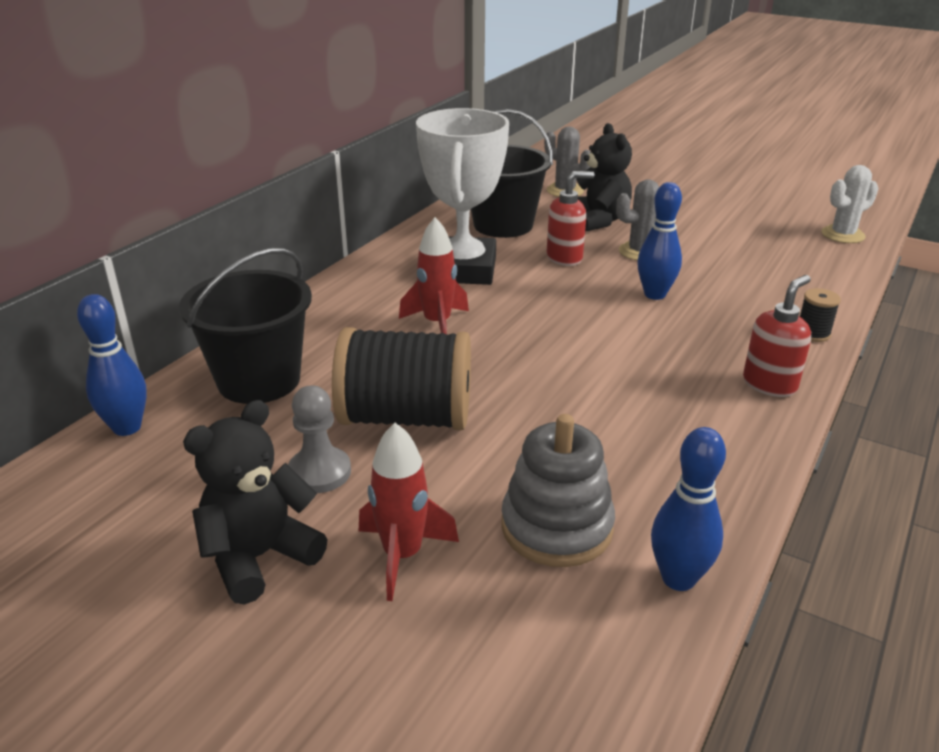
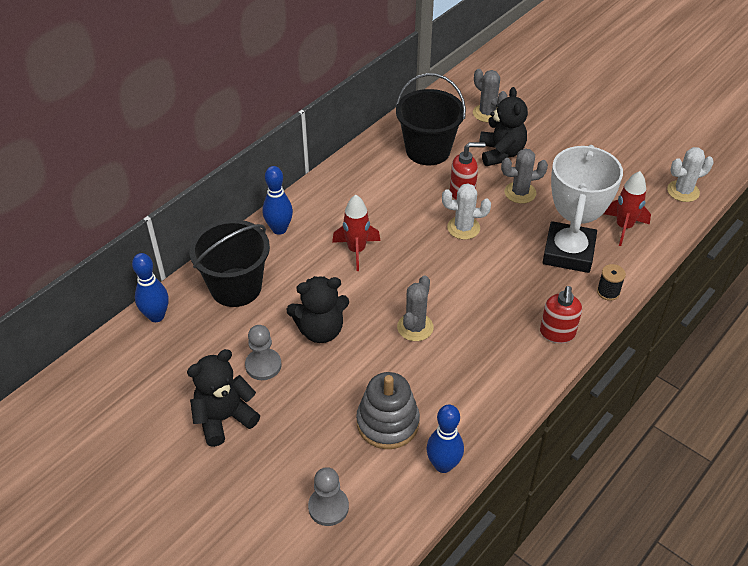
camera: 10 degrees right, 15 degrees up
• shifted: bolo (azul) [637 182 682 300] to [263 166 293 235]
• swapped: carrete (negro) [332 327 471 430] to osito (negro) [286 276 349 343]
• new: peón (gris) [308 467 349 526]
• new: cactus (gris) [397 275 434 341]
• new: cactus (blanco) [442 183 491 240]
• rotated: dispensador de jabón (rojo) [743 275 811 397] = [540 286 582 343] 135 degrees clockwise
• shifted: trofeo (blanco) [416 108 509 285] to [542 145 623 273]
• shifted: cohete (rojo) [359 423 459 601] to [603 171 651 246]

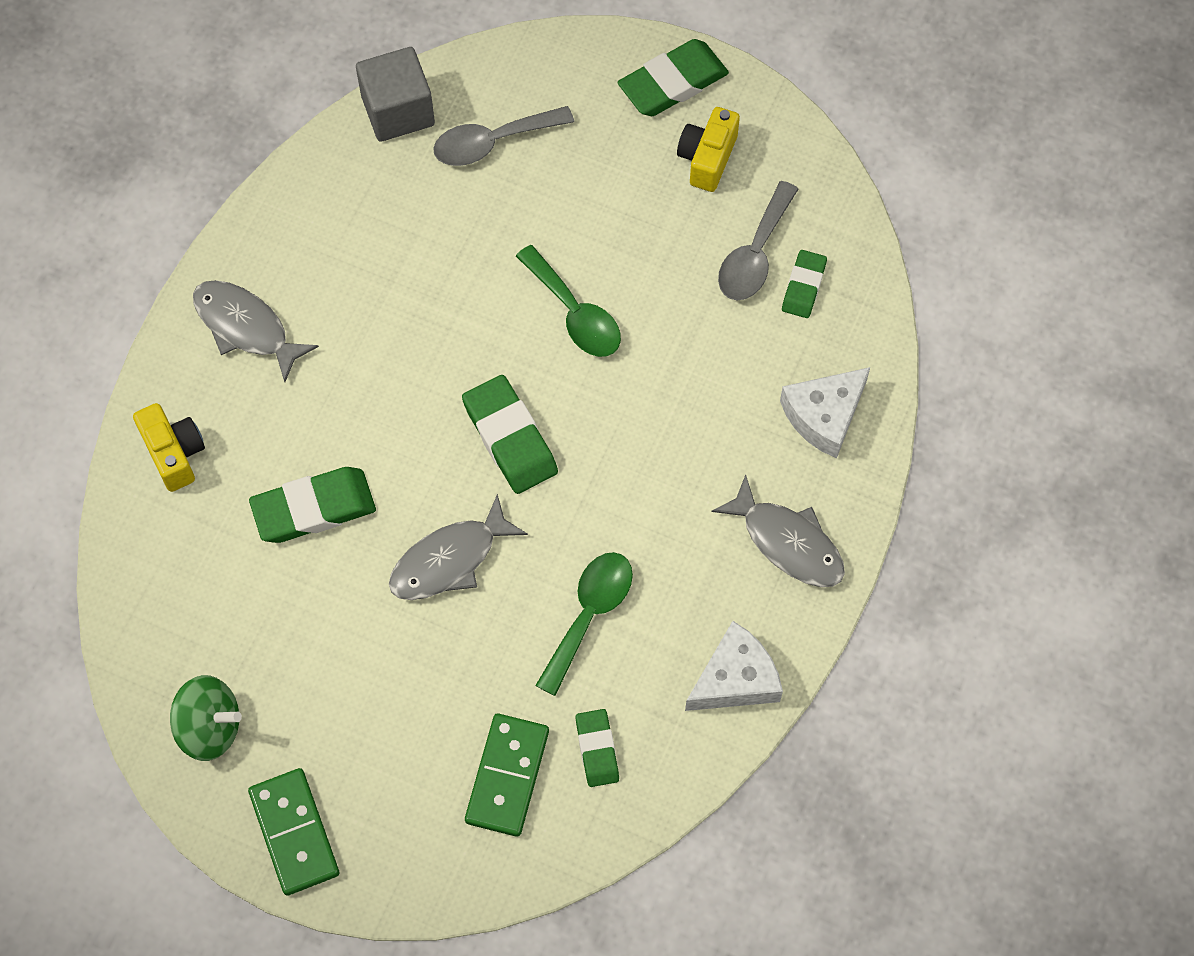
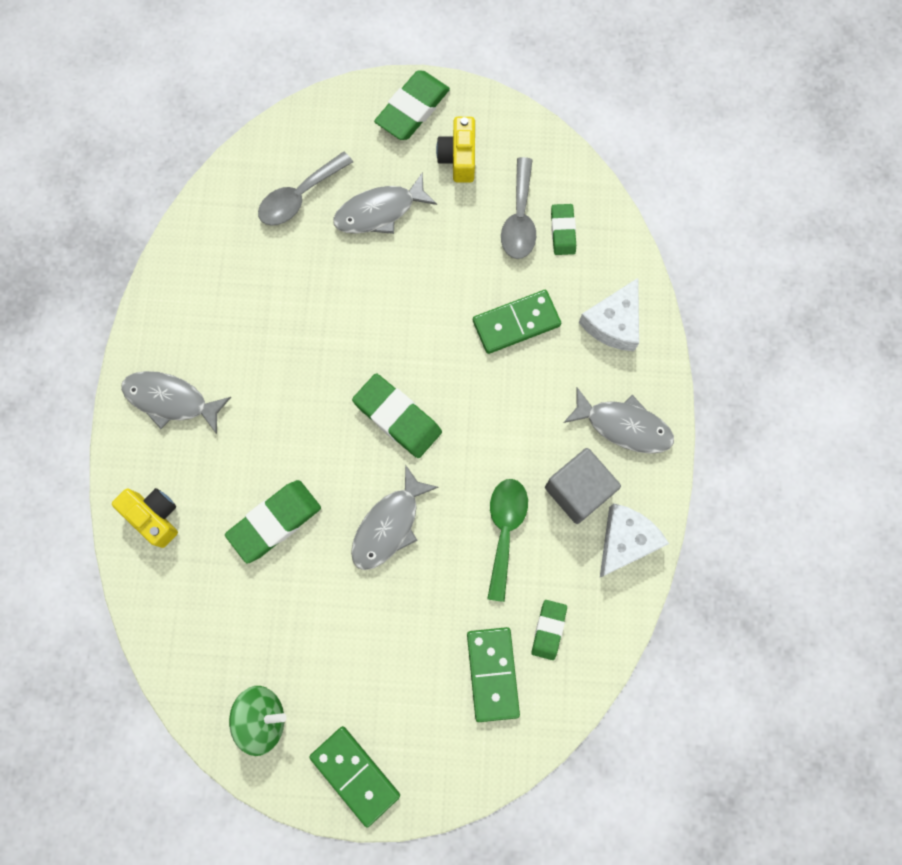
camera: 20 degrees left, 10 degrees up
• new: pez (gris) [333 172 437 234]
• new: ficha de dominó (verde) [473 290 561 354]
• rotated: goma de borrar (verde) [575 709 619 787] = [532 600 567 660] 45 degrees clockwise
• shifted: cubo (gris) [356 47 435 142] to [545 448 621 524]
• gone: cuchara (verde) [516 245 621 357]

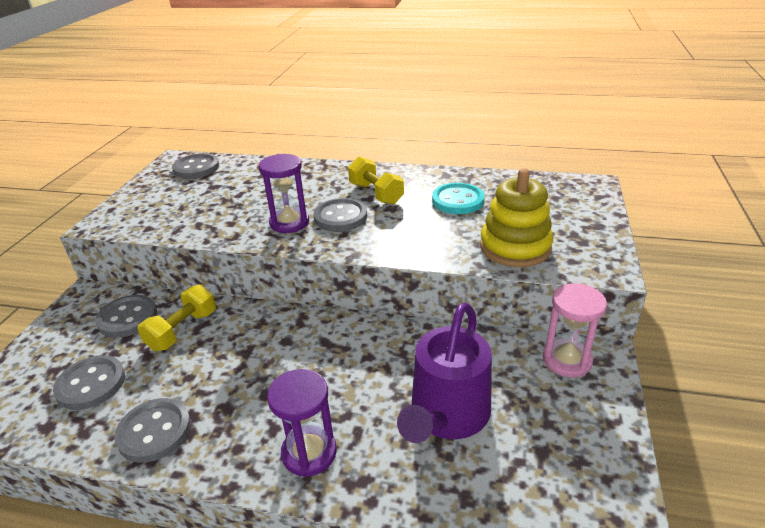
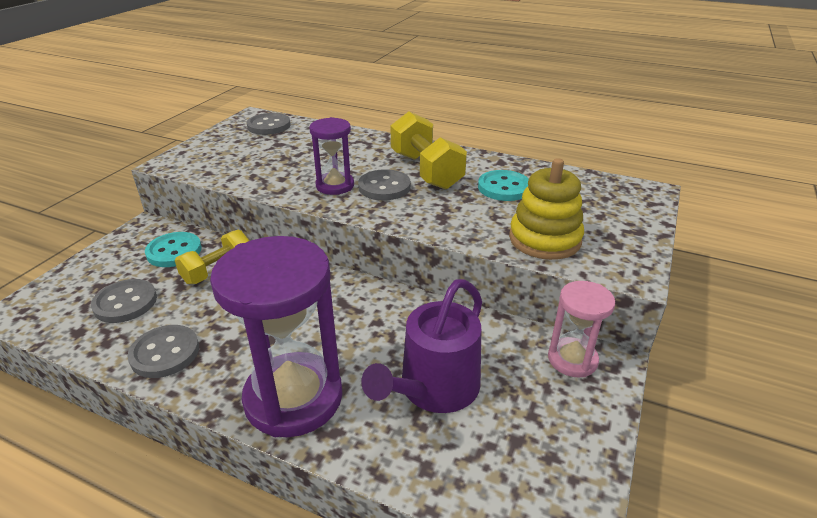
camera: 10 degrees right, 0 degrees up
• repainted: botón (gris) [95 295 157 338] to botón (turquesa) [145 232 202 267]
• scaled: reloj de arena (morado) [267 369 337 477] = [210 236 343 437] x1.85
• scaled: mancuerna (amarillo) [348 157 404 205] = [390 111 467 190] x1.53

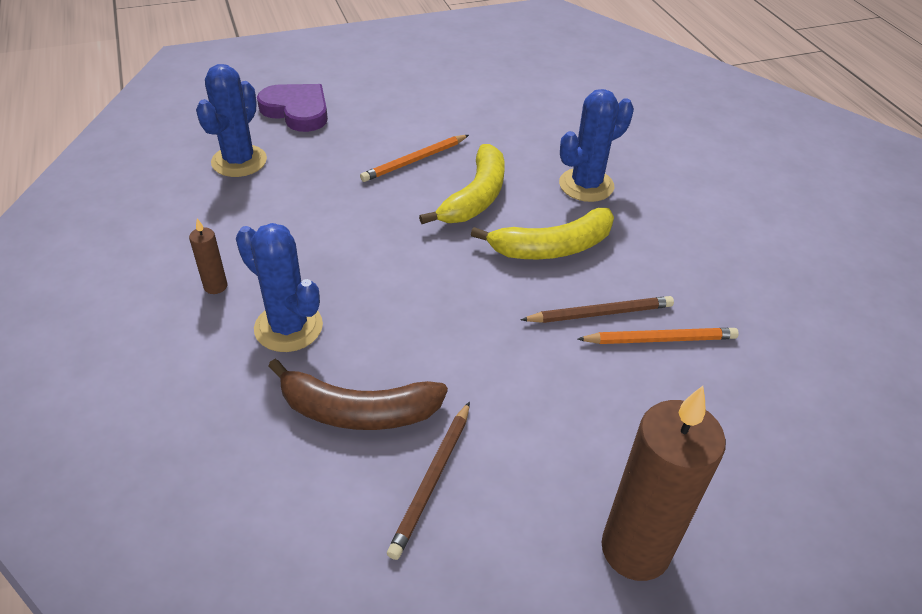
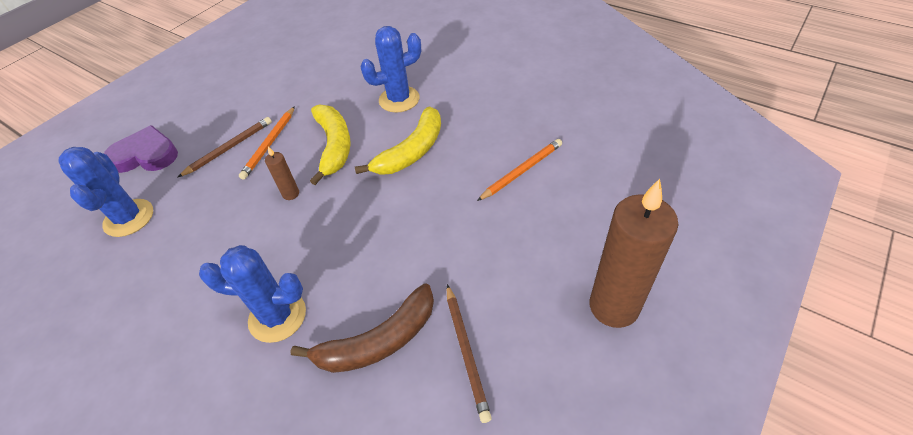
camera: 30 degrees left, 5 degrees up
• shifted: lápiz (marrón) [521 296 674 323] to [177 117 272 178]
• shifted: vela (marrón) [189 218 227 294] to [265 146 299 200]
• rotated: cactus (azul) [559 89 634 202] = [360 26 421 113] 45 degrees clockwise

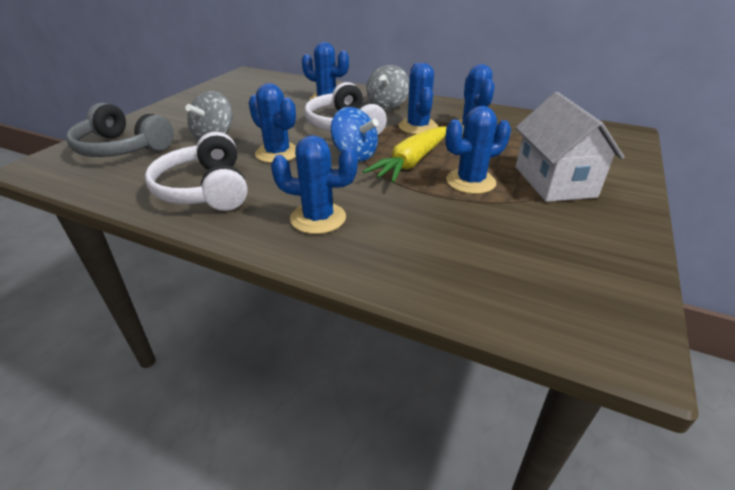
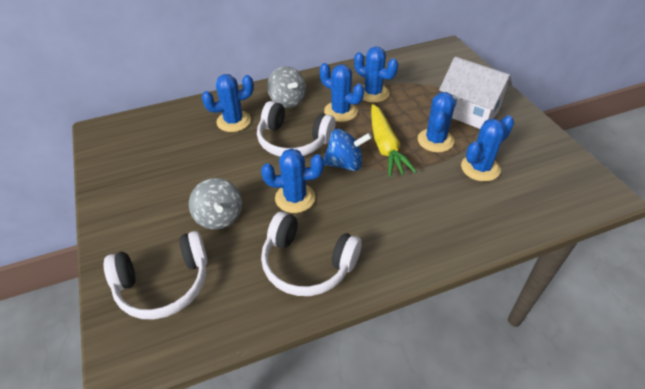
camera: 45 degrees left, 10 degrees up
• repainted: auriculares (gris) [66 103 174 157] to auriculares (blanco) [104 231 208 320]
• shifted: cactus (azul) [271 135 358 234] to [461 115 514 181]

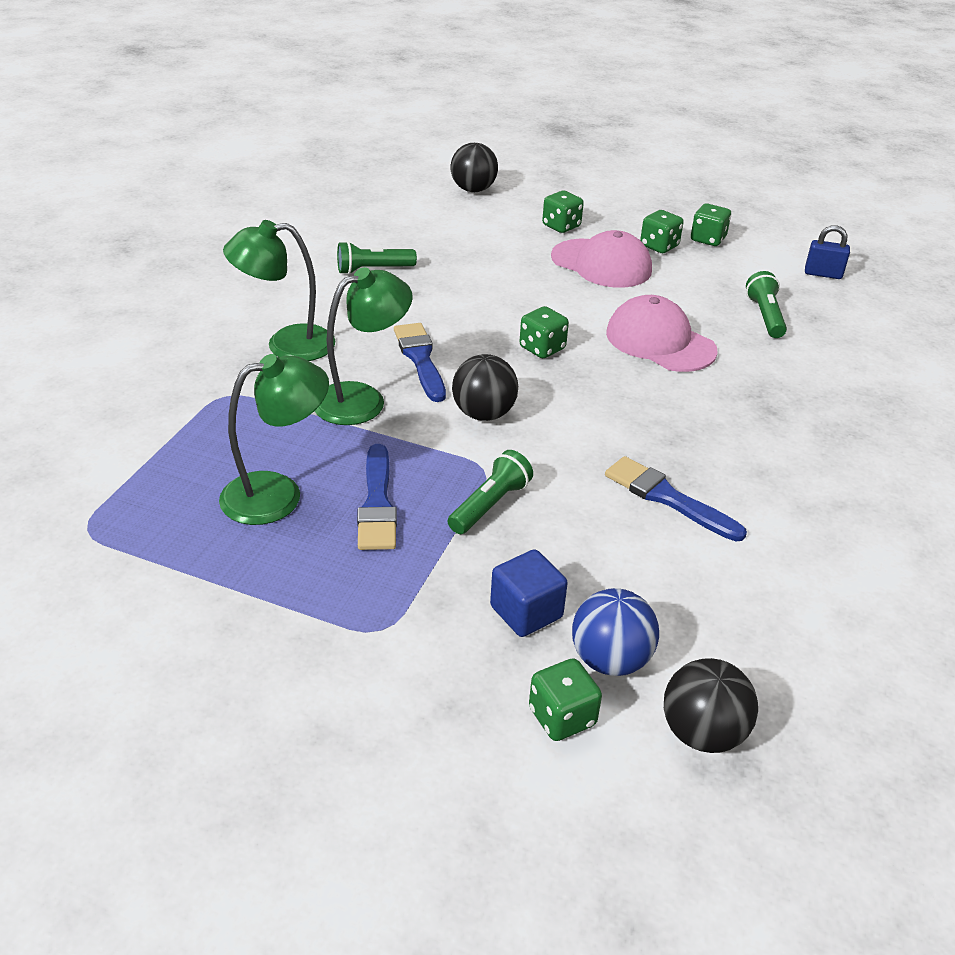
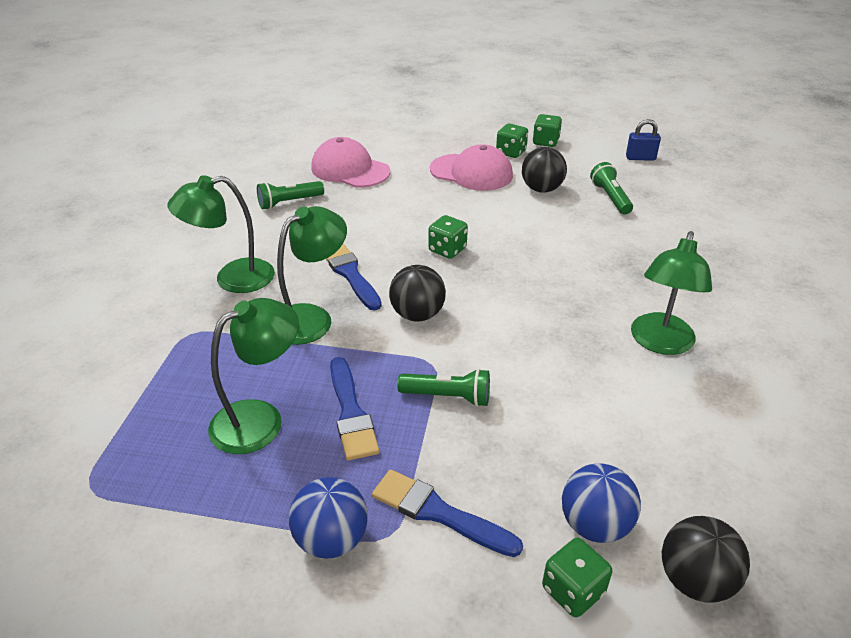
camera: 10 degrees left, 0 degrees up
• new: pelota (azul) [289 477 368 559]
• shifted: gorra (rosa) [606 295 718 372] to [311 137 390 188]
• shifted: pincel (azul) [605 456 747 541] to [372 469 523 557]
• rotated: lámpara de mano (verde) [448 450 533 534] = [397 368 490 407] 75 degrees clockwise
• shifted: pelota (negro) [450 143 498 192] to [522 147 567 193]
• new: lámpara (verde) [631 231 712 355]
• gone: cubo (azul) [490 549 568 637]
• gone: dado (verde) [542 191 584 233]

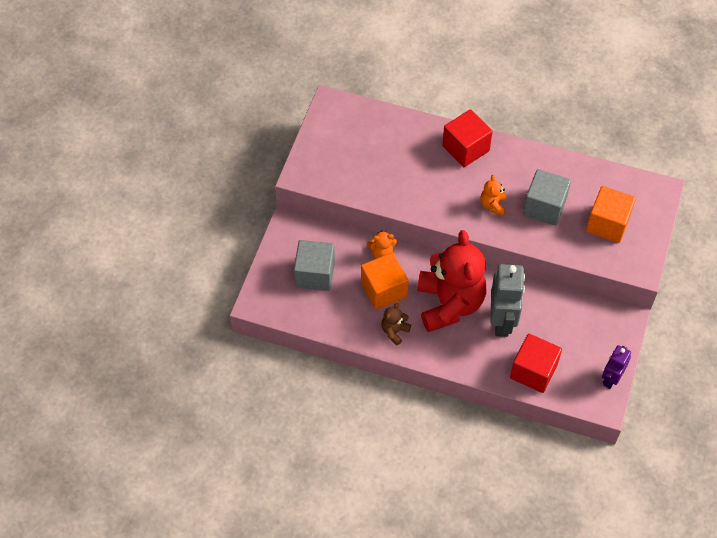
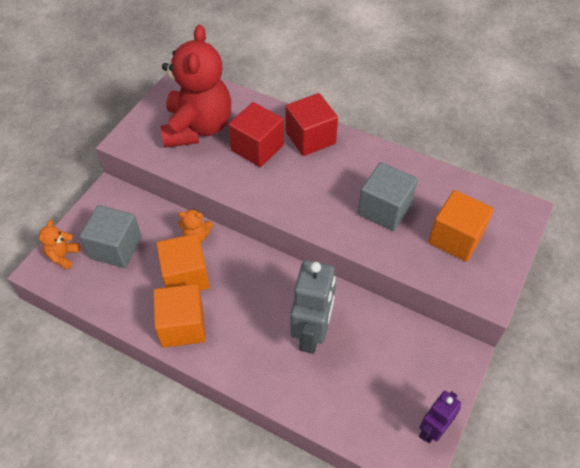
camera: 10 degrees right, 5 degrees down
• shifted: osito (naranja) [480 175 506 216] to [39 220 80 269]
• swapped: osito (marrón) [381 303 411 346] to cubo (naranja) [153 284 206 348]
• shifted: osito (rojo) [417 230 486 332] to [160 25 231 148]
• shifted: cubo (rojo) [510 334 562 393] to [228 102 284 167]

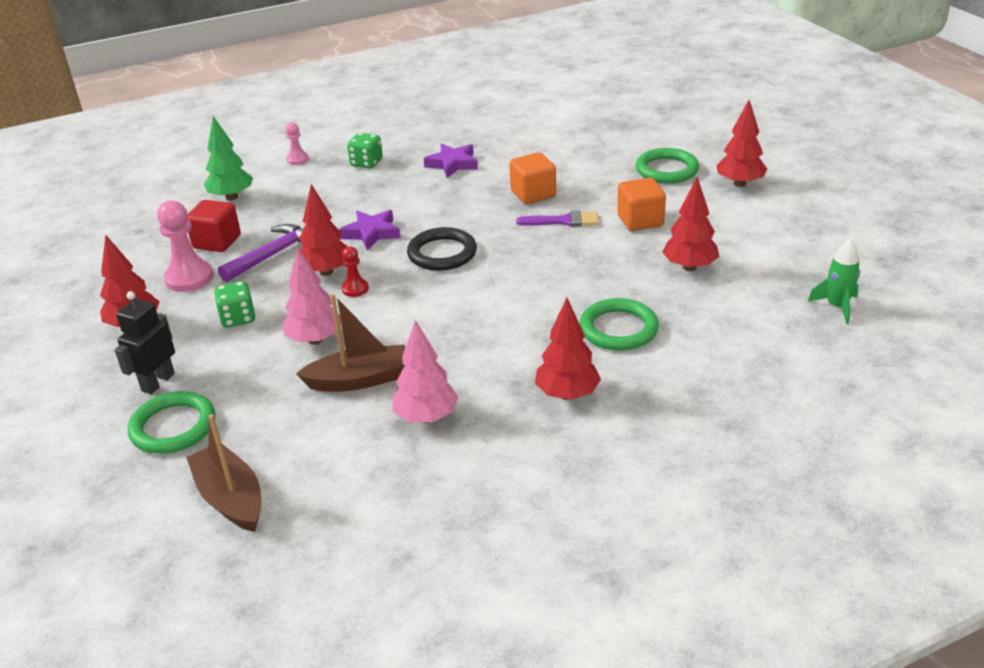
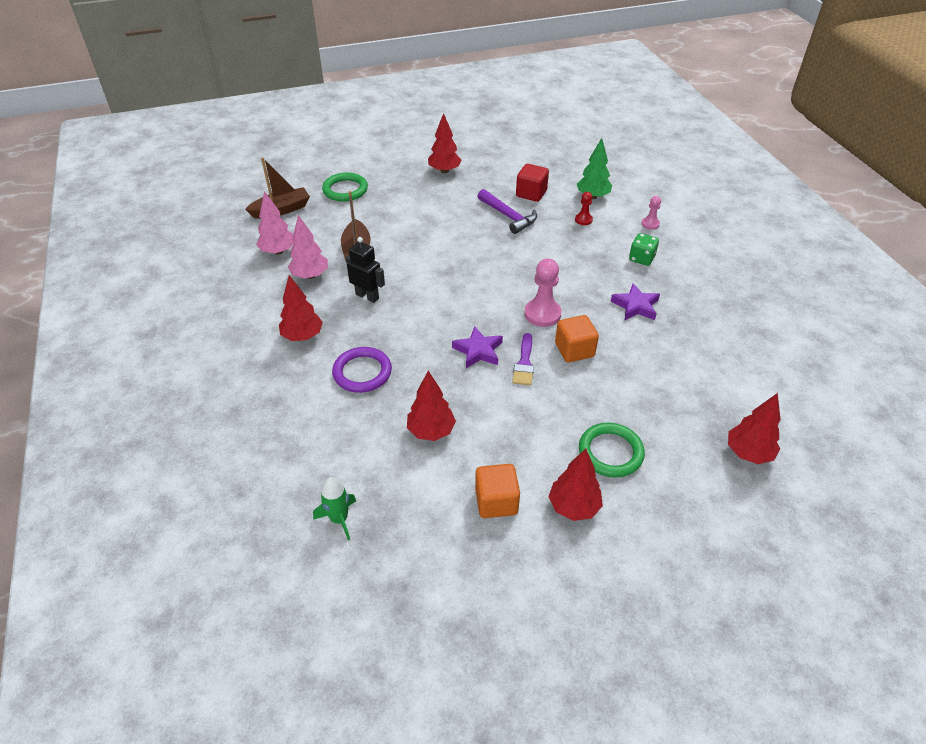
camera: 95 degrees right, 10 degrees up
• shifted: árbol (rosa) [283 248 341 345] to [256 191 294 255]
• repainted: anillo (verde) [580 298 659 351] to anillo (morado) [332 347 392 393]
• shifted: robot (negro) [115 291 175 394] to [346 237 385 303]
• shifted: estrella (morado) [339 210 400 250] to [452 326 503 368]
• shifted: cubo (naranja) [617 177 666 231] to [475 464 520 518]
• shifted: peón (rosa) [157 201 213 292] to [524 259 562 327]
• shifted: peón (rojo) [341 247 369 297] to [575 192 593 225]
• shifted: árbol (rojo) [299 184 347 276] to [728 393 781 464]
• gone: dado (verde) [214 281 256 328]
• gone: anillo (negro) [407 227 477 271]

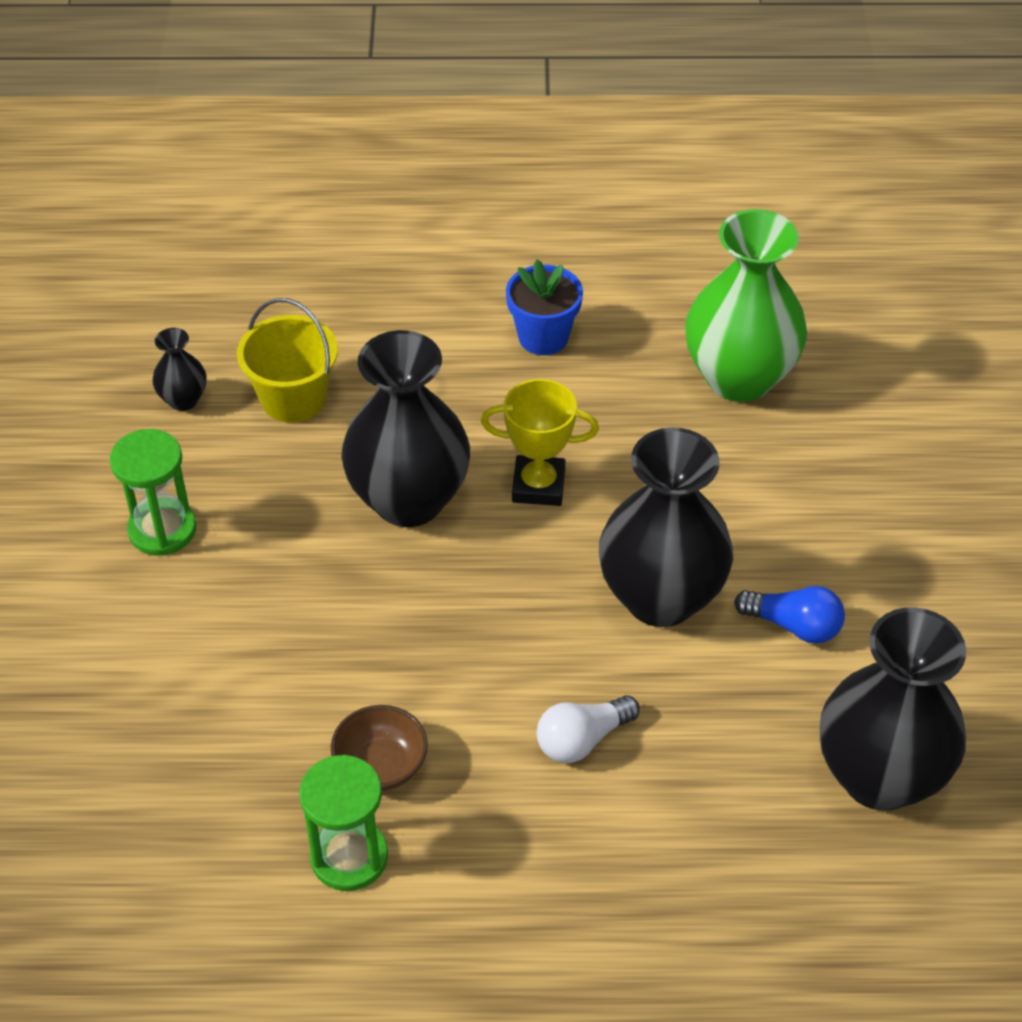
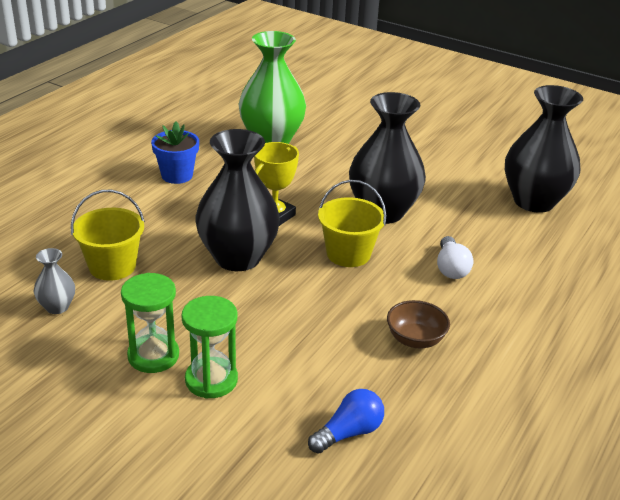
camera: 60 degrees left, 15 degrees down
• repainted: florero (negro) [152 328 207 411] to florero (gris) [34 248 75 314]
• shifted: reloj de arena (verde) [299 755 388 891] to [181 296 238 399]
• shifted: bombilla (azul) [734 586 845 644] to [308 389 384 454]
• new: balde (amarillo) [318 180 386 267]

